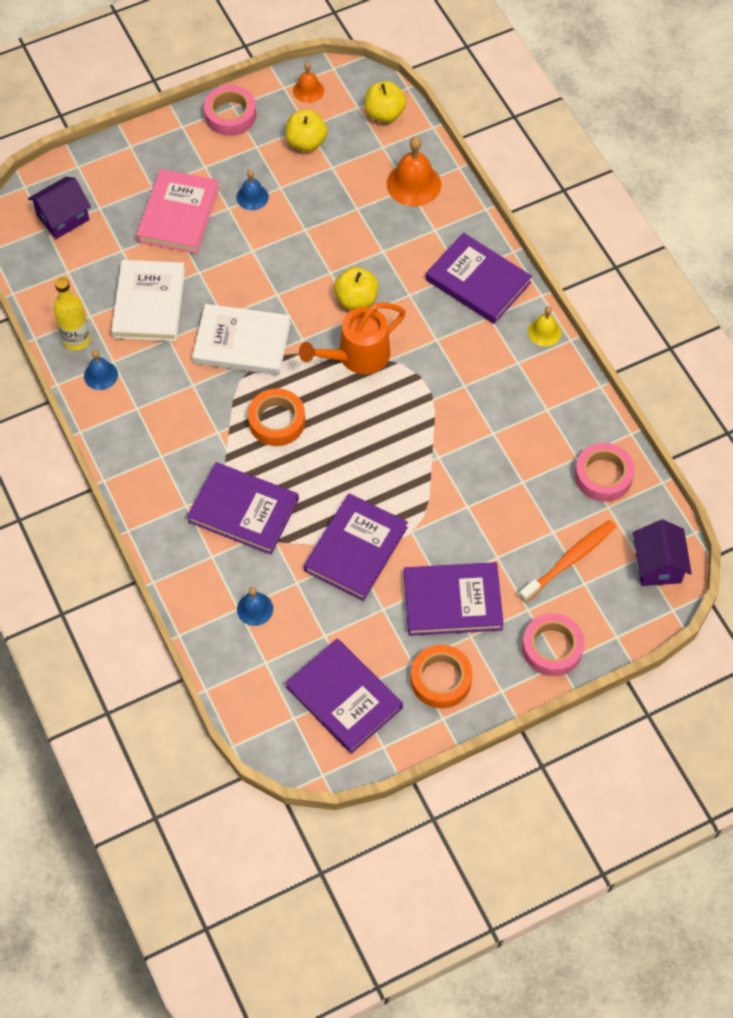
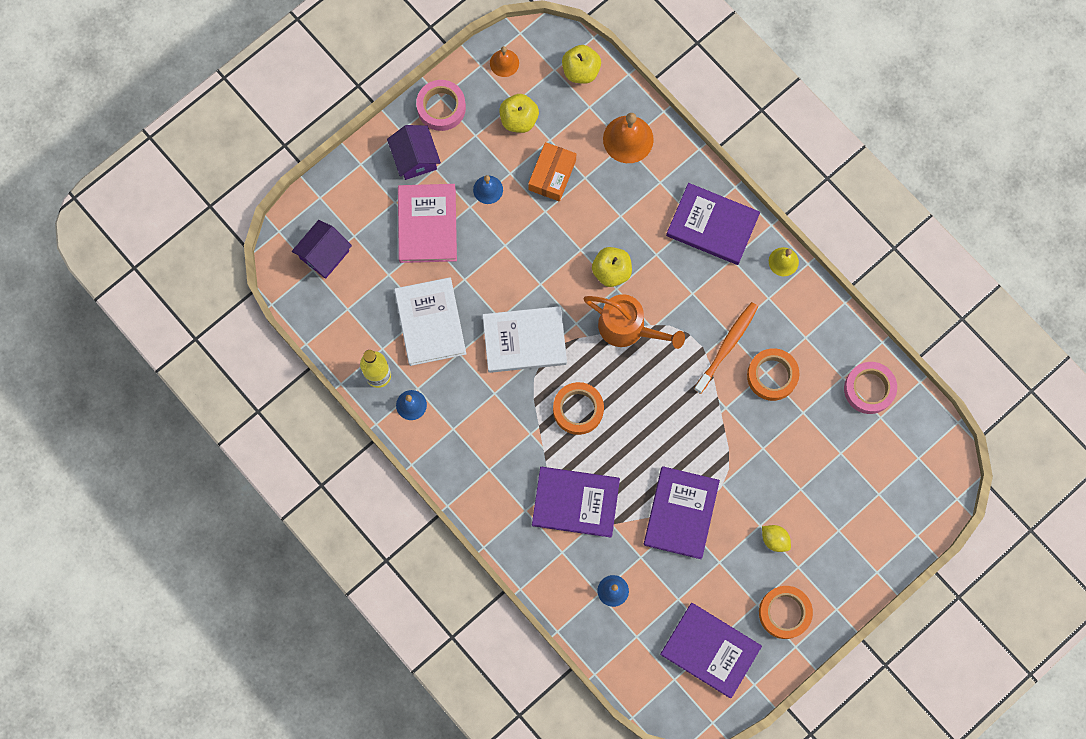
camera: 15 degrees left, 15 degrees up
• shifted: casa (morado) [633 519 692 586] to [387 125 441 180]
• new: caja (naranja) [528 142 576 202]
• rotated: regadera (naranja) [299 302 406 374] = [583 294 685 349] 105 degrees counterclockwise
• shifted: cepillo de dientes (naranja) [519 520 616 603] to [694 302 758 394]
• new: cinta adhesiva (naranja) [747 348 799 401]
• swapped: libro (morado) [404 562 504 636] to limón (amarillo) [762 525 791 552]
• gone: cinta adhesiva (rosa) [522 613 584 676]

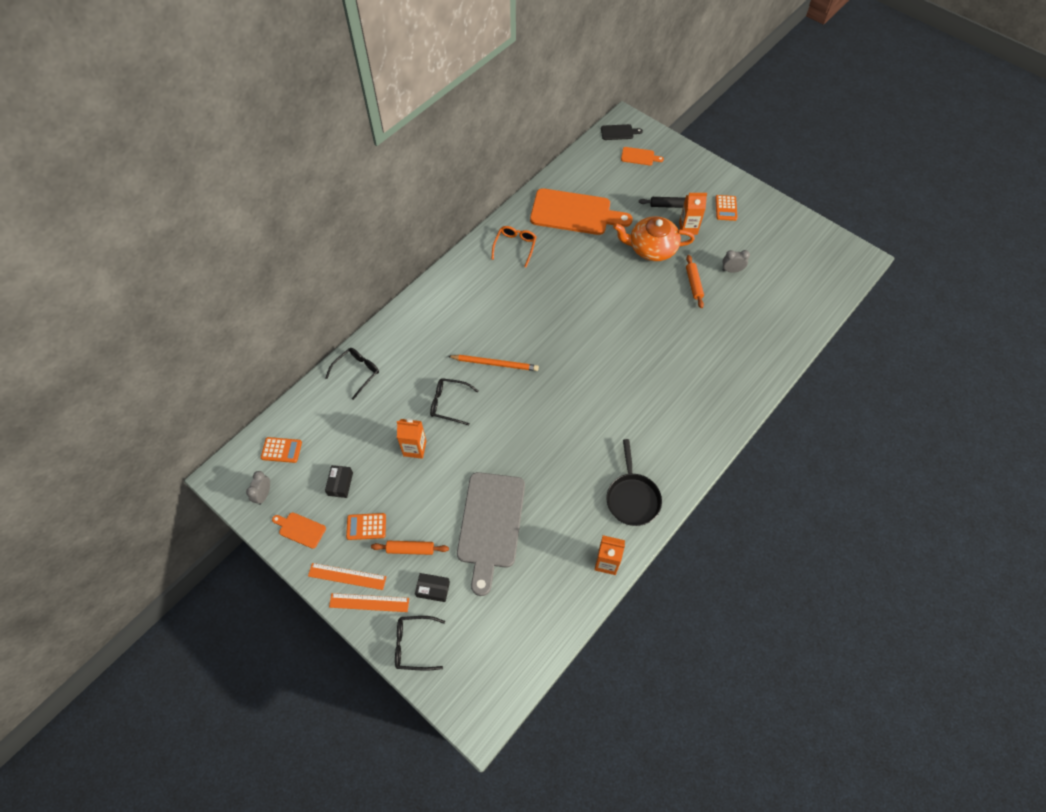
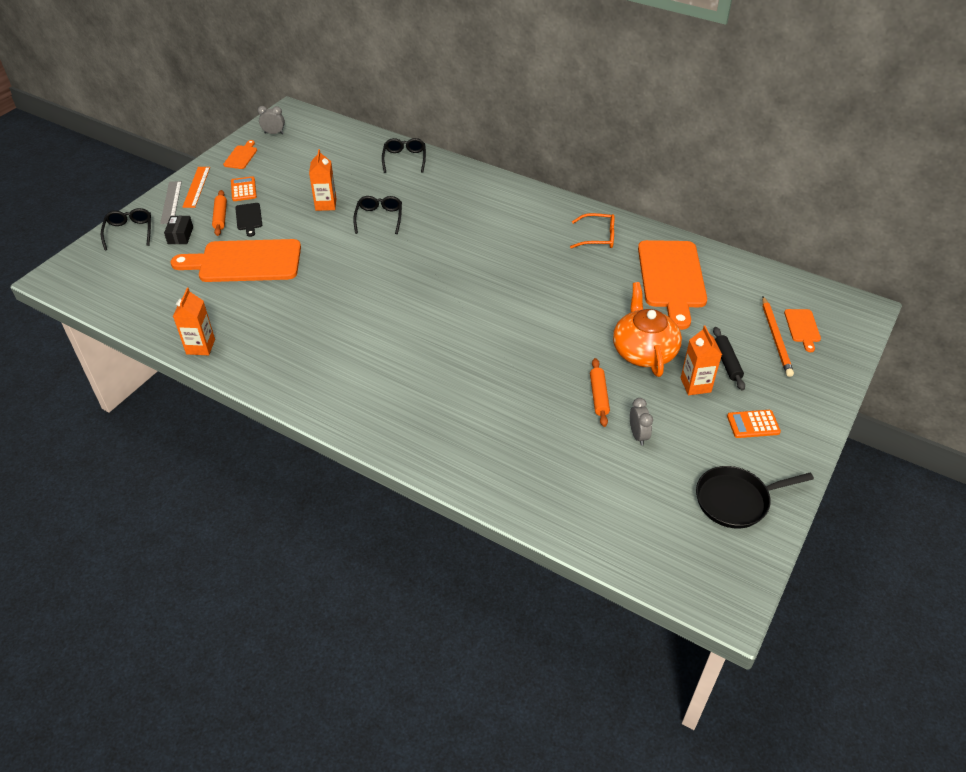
camera: 80 degrees right, 15 degrees down
• repainted: regla (naranja) [329 593 409 612] to regla (gris) [160 181 182 224]
• repainted: tabla de cortar (gris) [457 472 525 596] to tabla de cortar (naranja) [171 239 301 282]
• shifted: tabla de cortar (negro) [601 124 643 140] to [235 203 262 237]
• rotated: gafas (negro) [325 348 379 400] = [382 138 426 173] 120 degrees counterclockwise
• rotated: rodillo (naranja) [686 255 704 308] = [590 358 610 427] 75 degrees counterclockwise
• shifted: sartén (negro) [607 439 662 526] to [696 466 814 528]
• shifted: lápiz (naranja) [448 355 539 371] to [762 296 794 377]
• gone: calculadora (naranja) [261 437 302 463]
• gone: caja (negro) [325 465 353 498]

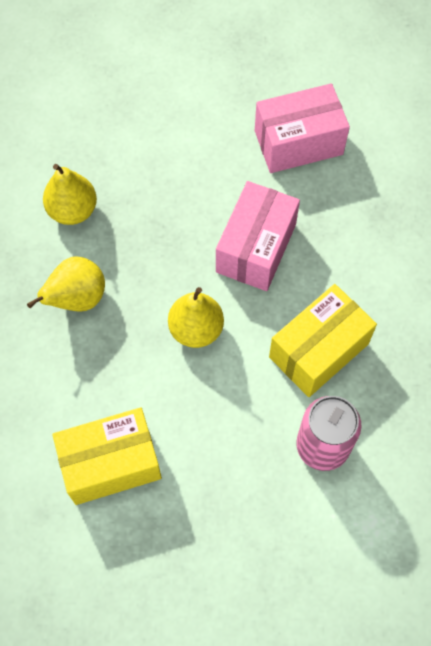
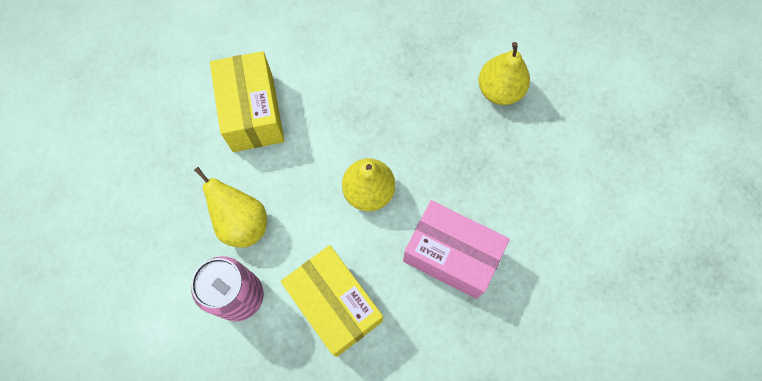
camera: 95 degrees right, 5 degrees up
• shifted: pera (amarillo) [27 256 105 311] to [194 167 267 248]
• gone: caja (rosa) [255 83 350 173]

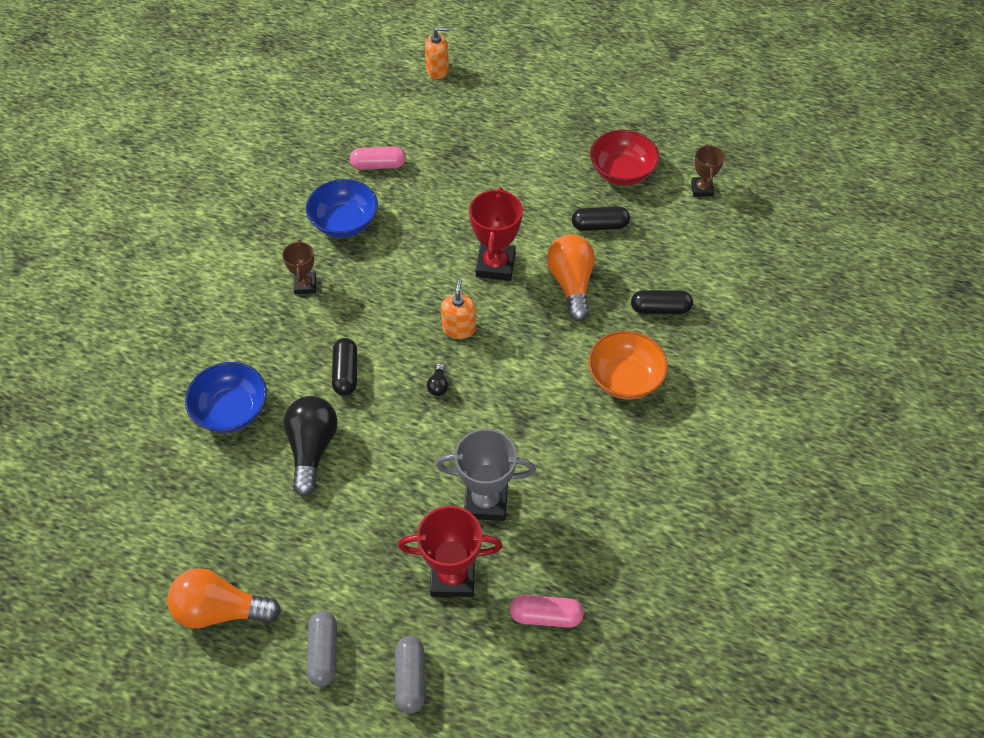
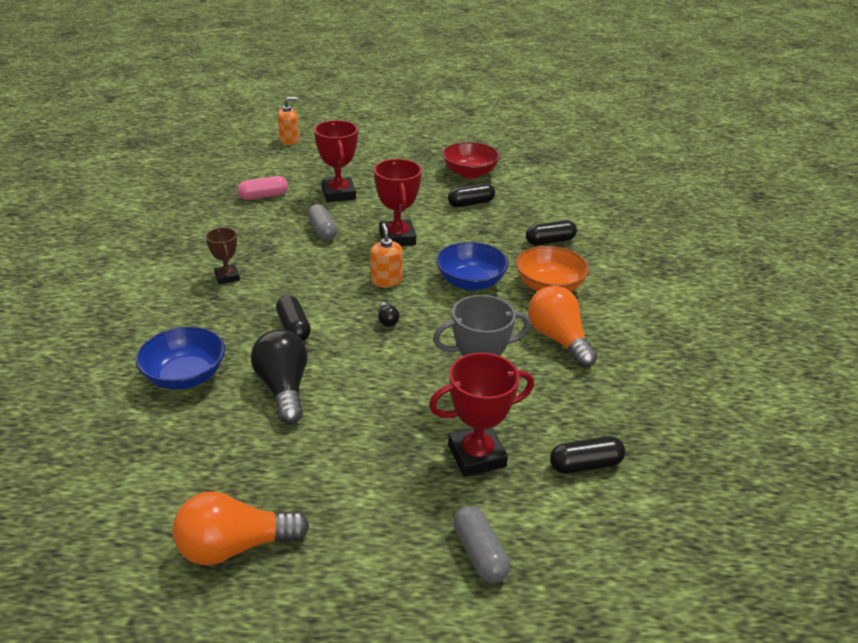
camera: 20 degrees left, 20 degrees down
• shifted: cápsula (gris) [307 611 337 687] to [308 204 337 241]
• new: trofeo (rojo) [314 120 358 202]
• shifted: cuenco (azul) [306 179 378 238] to [436 242 509 291]
• shifted: bombilla (naranja) [547 234 595 321] to [528 286 597 367]
• repainted: cápsula (rosa) [510 595 584 628] to cápsula (negro) [550 436 625 474]
• gone: trofeo (marrón) [691 144 725 197]

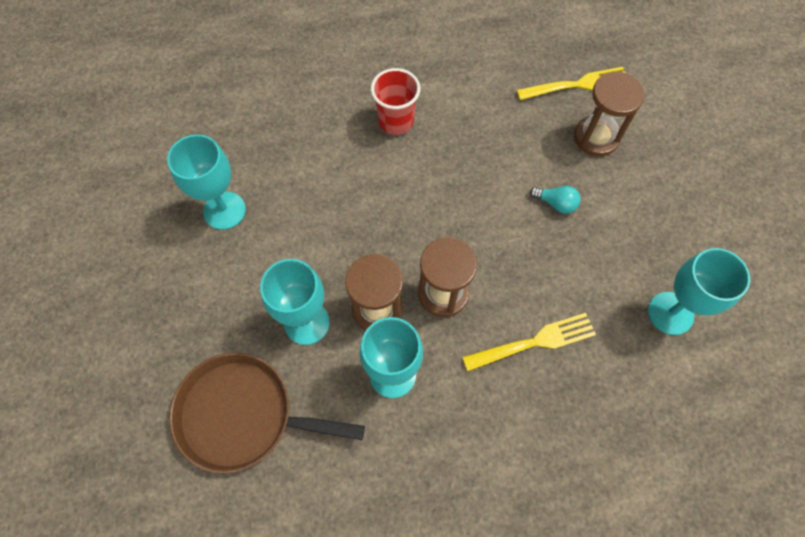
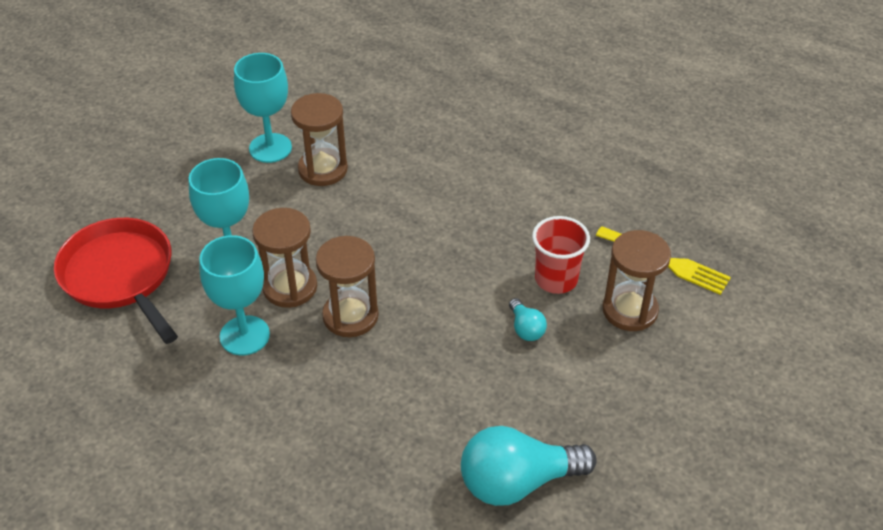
camera: 45 degrees right, 20 degrees down
• repainted: sartén (marrón) [169 353 365 473] to sartén (rojo) [54 218 178 344]
• new: reloj de arena (marrón) [291 93 348 186]
• swapped: copa (turquesa) [648 248 750 335] to bombilla (turquesa) [461 426 597 506]
• shifted: vaso (rojo) [371 68 420 135] to [532 216 590 294]
• gone: tenedor (amarillo) [462 313 596 372]

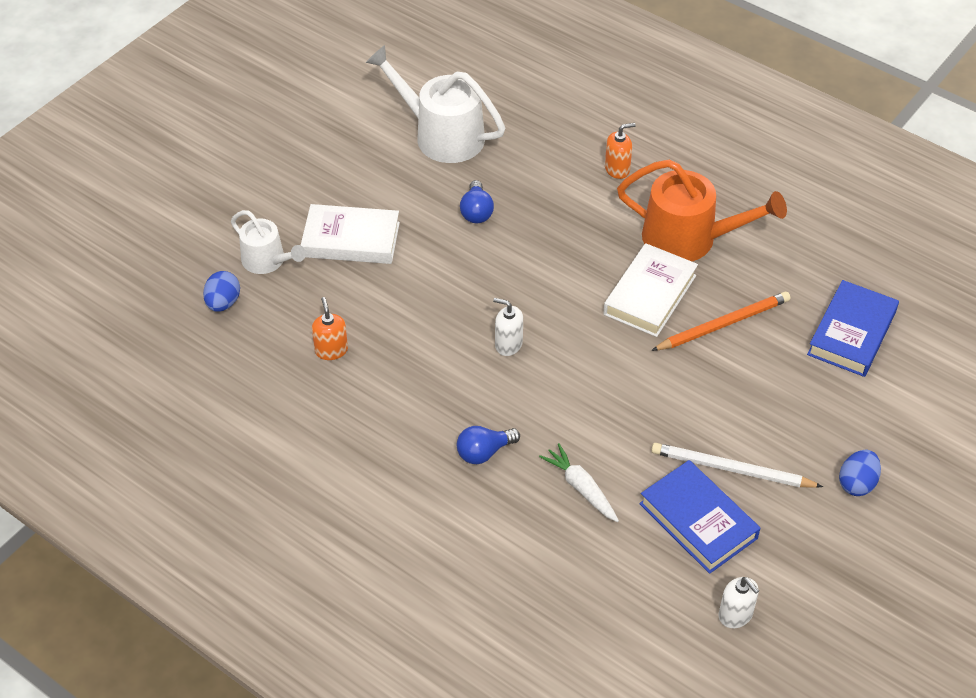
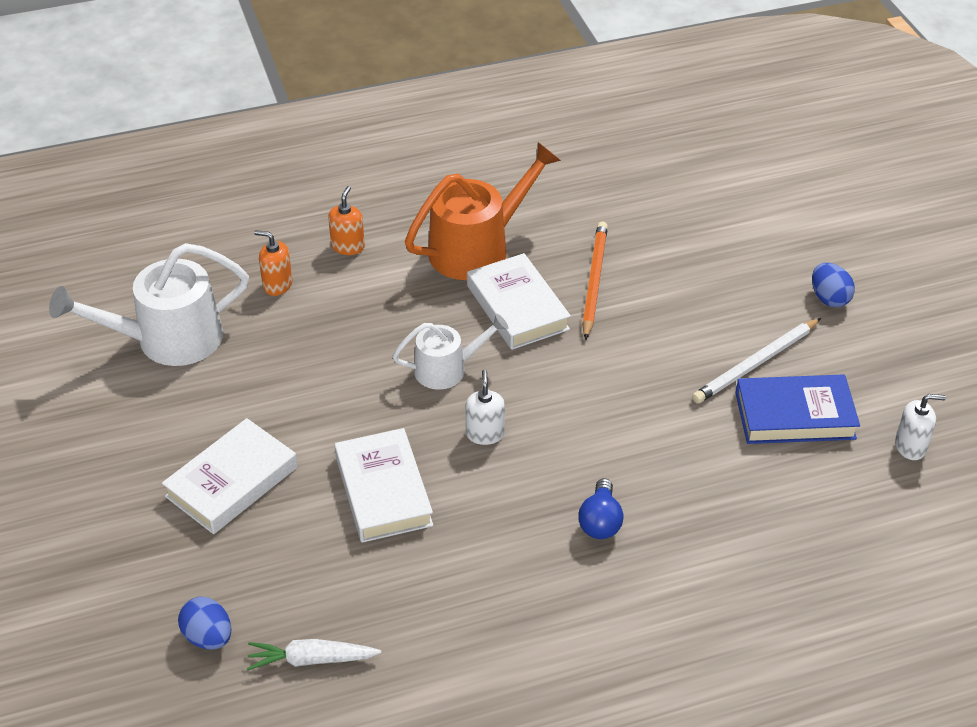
camera: 55 degrees left, 5 degrees down
• shifted: zanahoria (blanco) [539 443 619 522] to [247 639 381 671]
• shifted: dispensador de jabón (naranja) [312 297 348 360] to [254 230 292 296]
• new: libro (blanco) [334 428 433 543]
• shifted: regadera (blanco) [231 210 306 274] to [393 314 509 390]
• rotated: dispensador de jabón (blanco) [493 298 523 356] = [465 370 505 445] 120 degrees clockwise
• gone: bombilla (azul) [460 180 494 223]
• gone: libro (azul) [807 280 899 377]

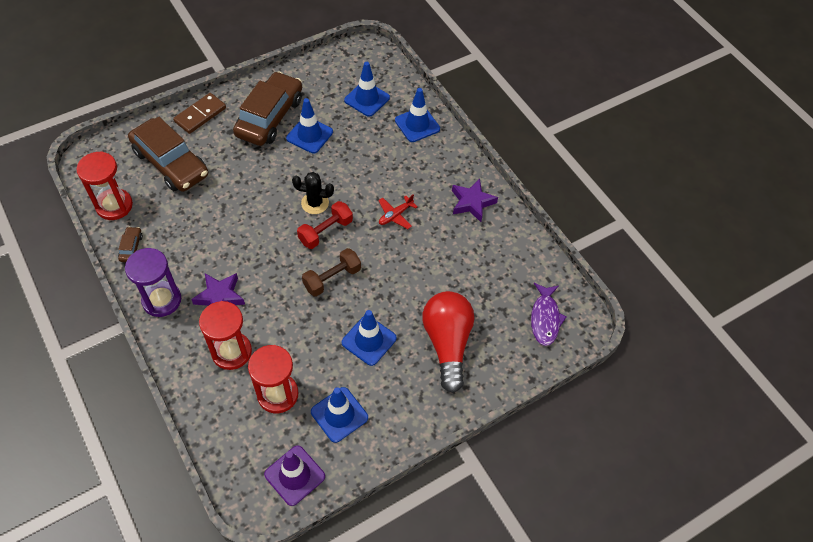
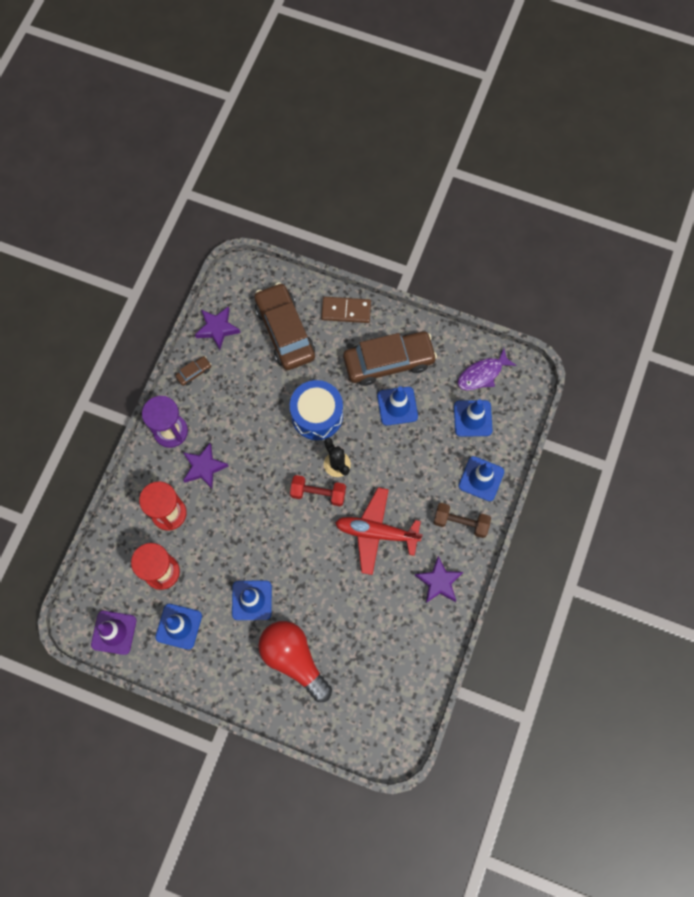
camera: 55 degrees right, 15 degrees up
• swapped: reloj de arena (rojo) [77 151 133 220] to estrella (morado) [195 306 240 350]
• rotated: coche (marrón) [128 117 208 192] = [254 282 315 370] 150 degrees clockwise
• rotated: bombilla (rojo) [422 291 474 393] = [258 621 332 702] 90 degrees counterclockwise
• new: tambor (azul) [290 380 343 440]
• scaled: avión (rojo) [378 194 418 229] = [335 487 423 575] x1.96
• shifted: mancuerna (marrón) [302 248 361 297] to [433 503 491 538]
• shifted: pez (morado) [531 283 566 346] to [457 348 517 390]

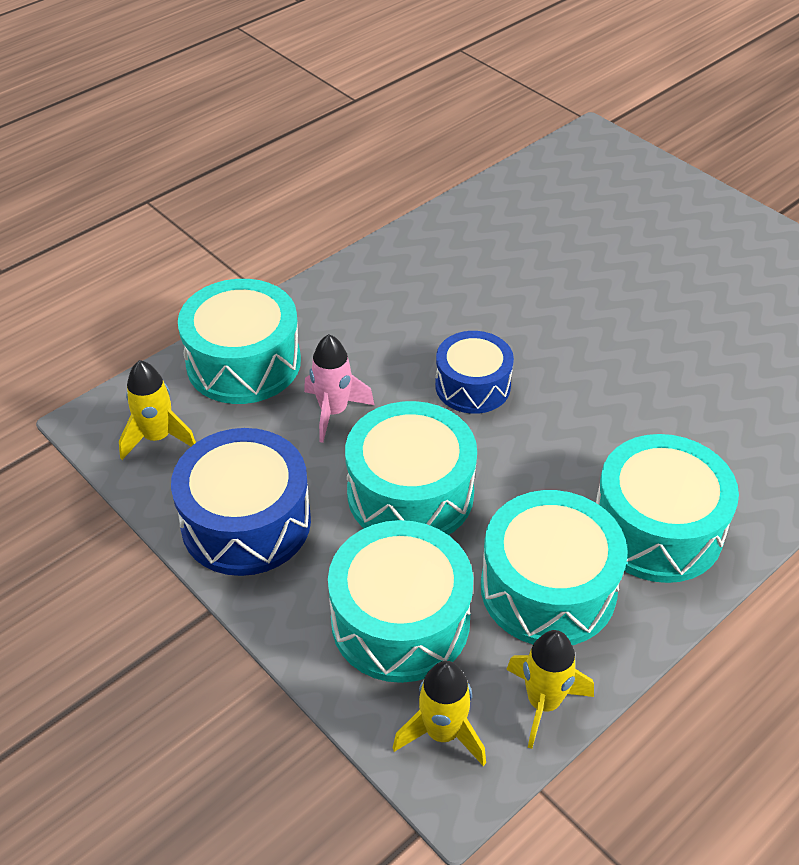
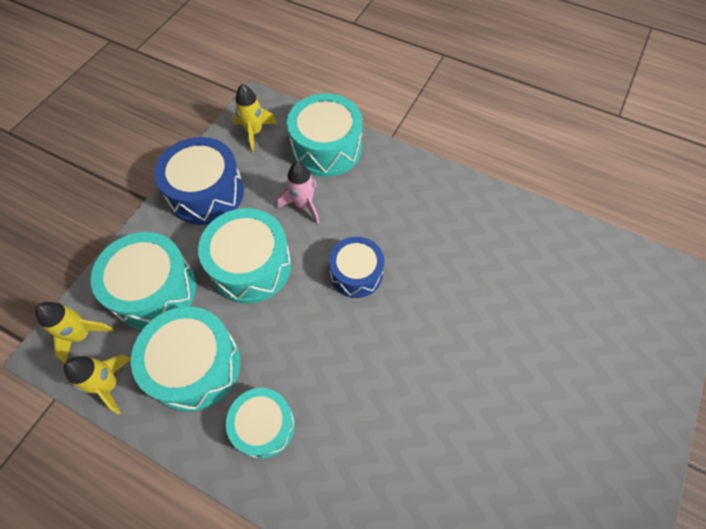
camera: 70 degrees right, 15 degrees up
• scaled: tambor (turquesa) [596 434 739 583] = [226 388 295 459] x0.65

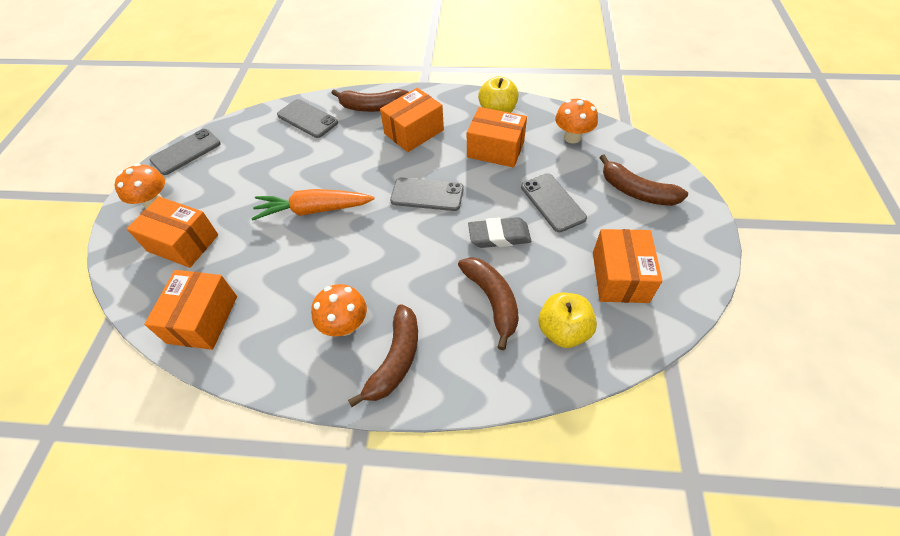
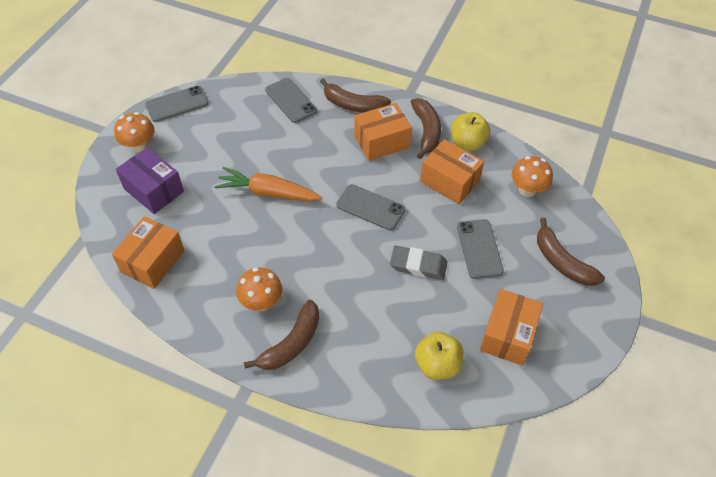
camera: 15 degrees right, 0 degrees up
• repainted: caja (naranja) [127 197 218 268] to caja (morado) [116 147 184 214]
• shifted: plátano (marrón) [458 257 519 350] to [411 98 441 159]

